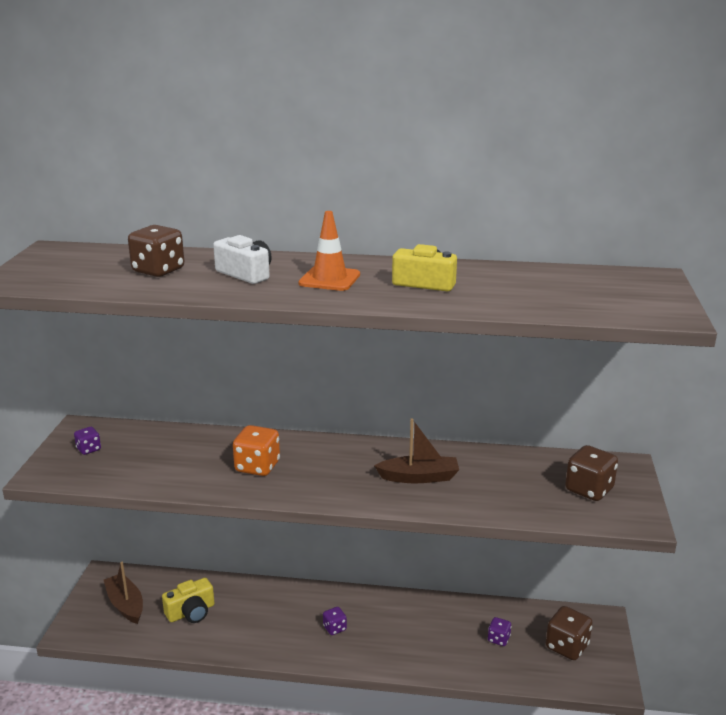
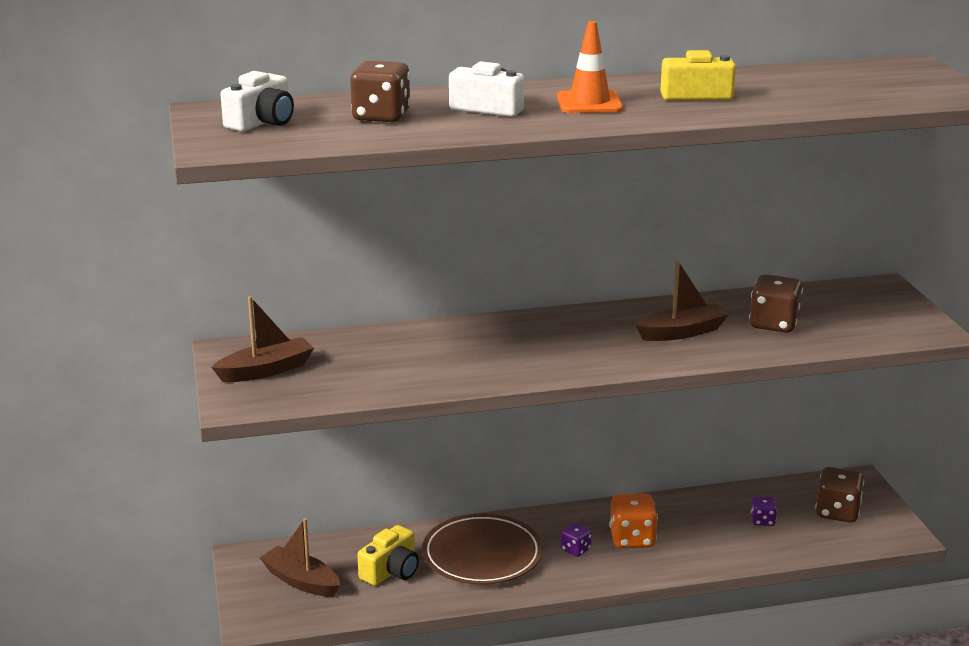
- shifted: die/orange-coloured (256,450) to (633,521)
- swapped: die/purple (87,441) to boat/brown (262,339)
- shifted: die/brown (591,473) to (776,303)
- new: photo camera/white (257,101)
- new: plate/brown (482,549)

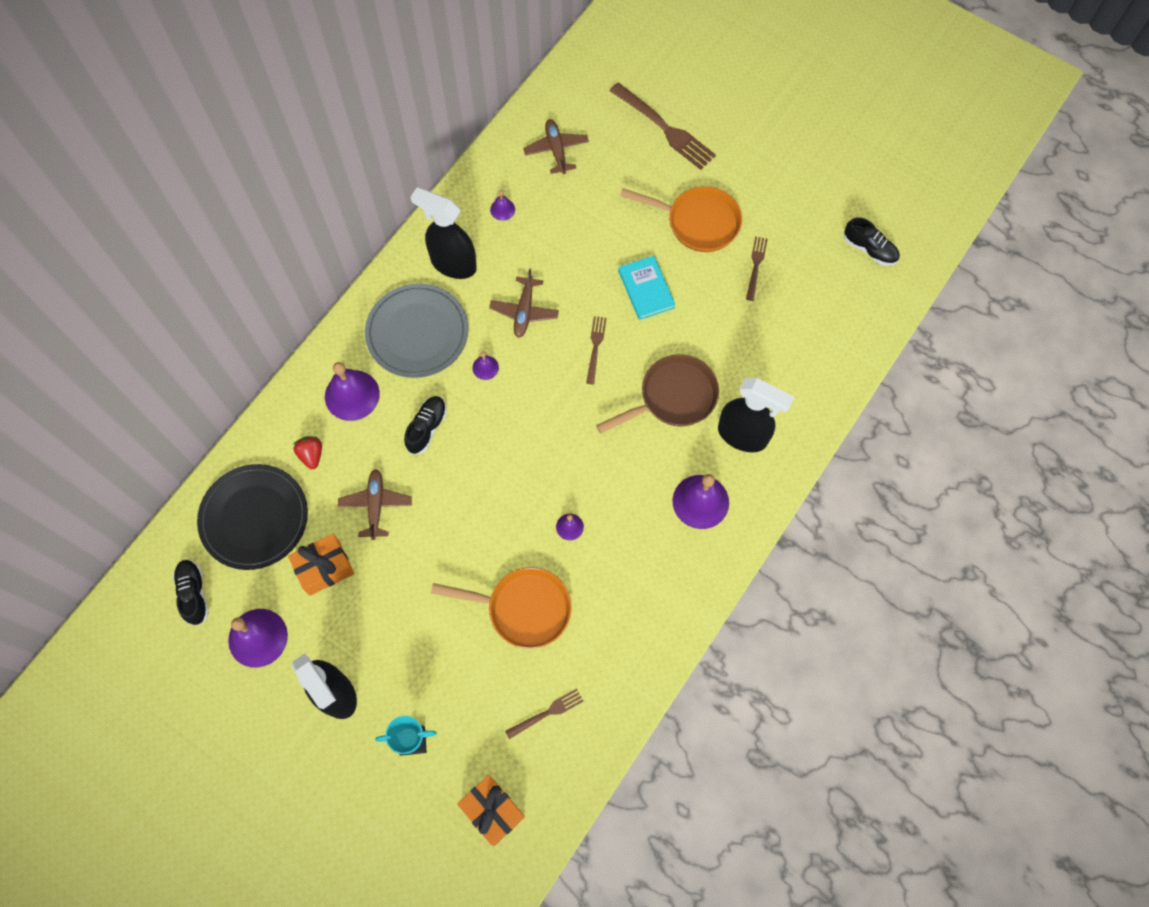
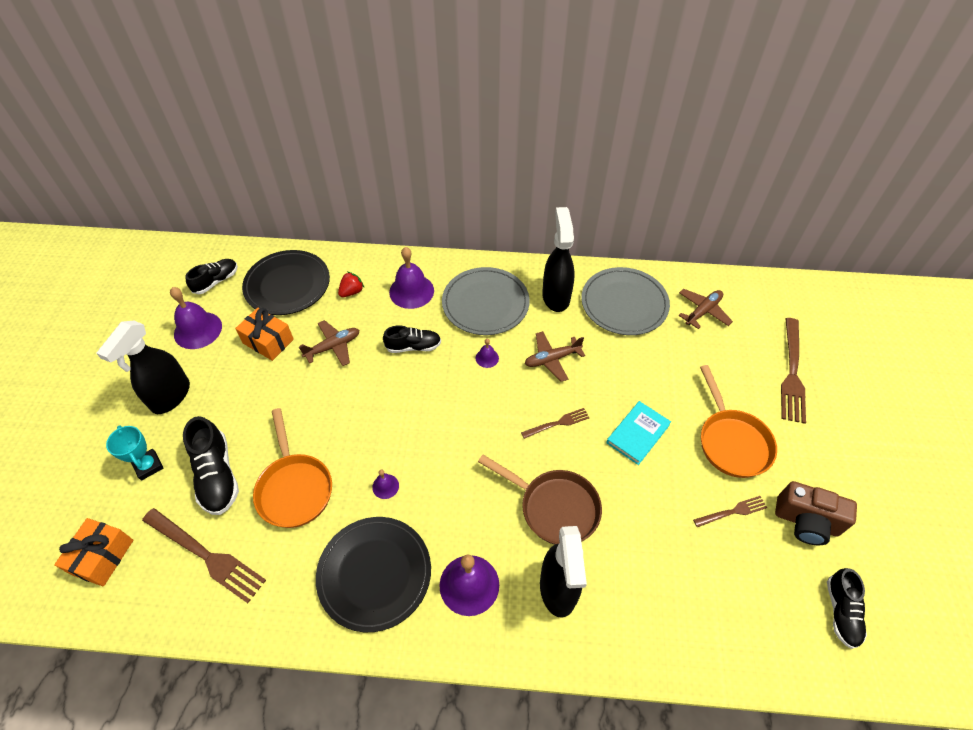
- swapped: hand bell/purple (502,205) to plate/grey (625,301)
- scaled: fork/brown (544,714) = (204,555) x1.86
- new: sneaker/black (211,465)
- new: photo camera/brown (816,513)
- new: plate/black (373,574)

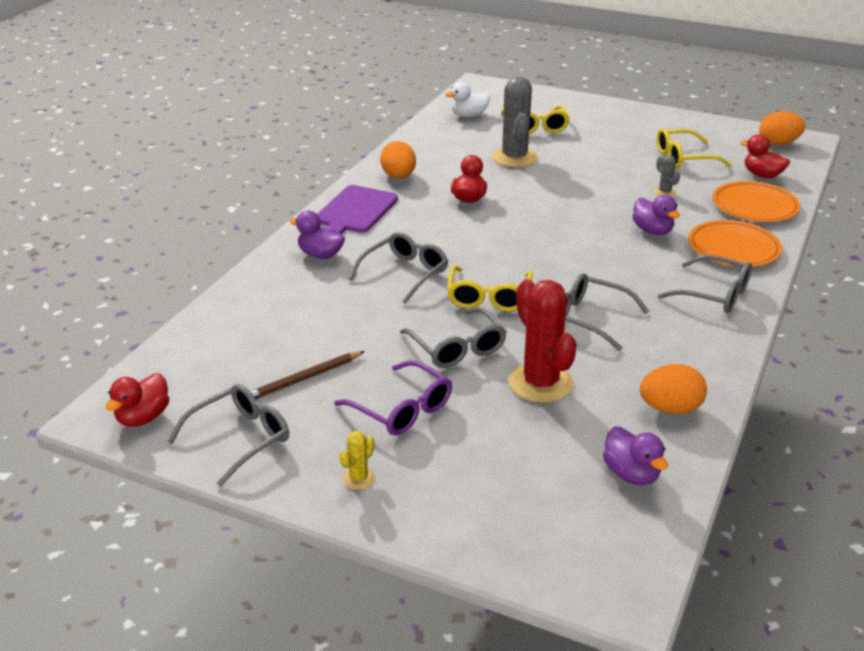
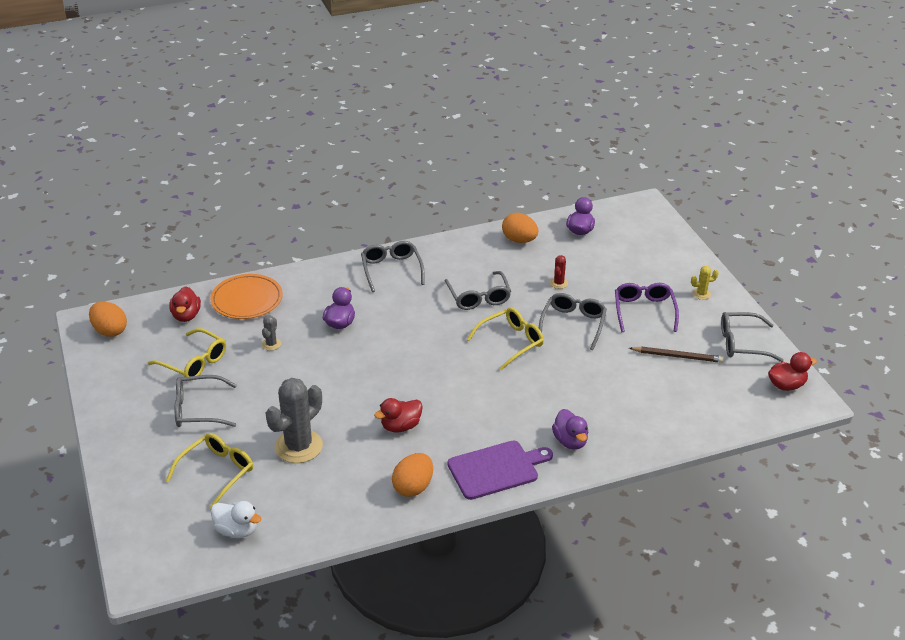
- gone: plate/orange-coloured (735,243)
- shifted: spectacles/grey (398,268) to (206,401)
- scaled: cactus/crimson (543,341) = (559,272) x0.45

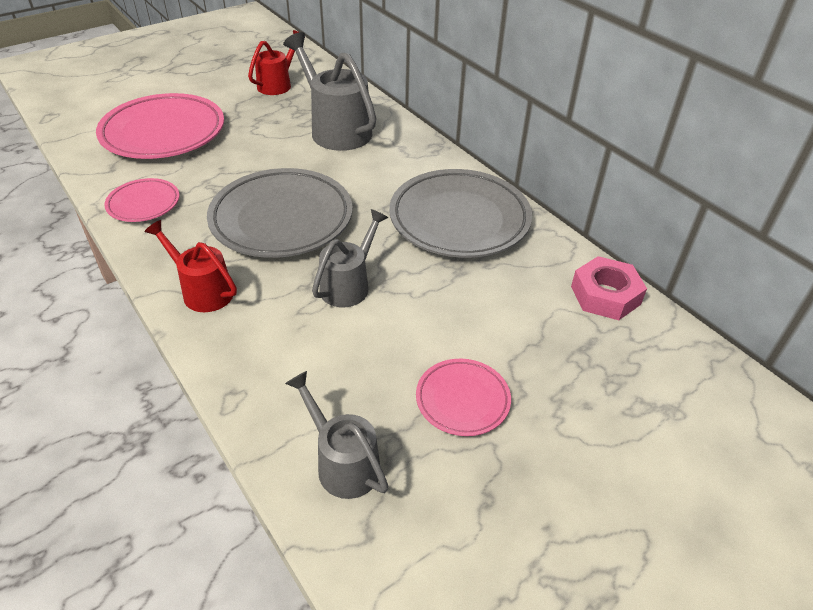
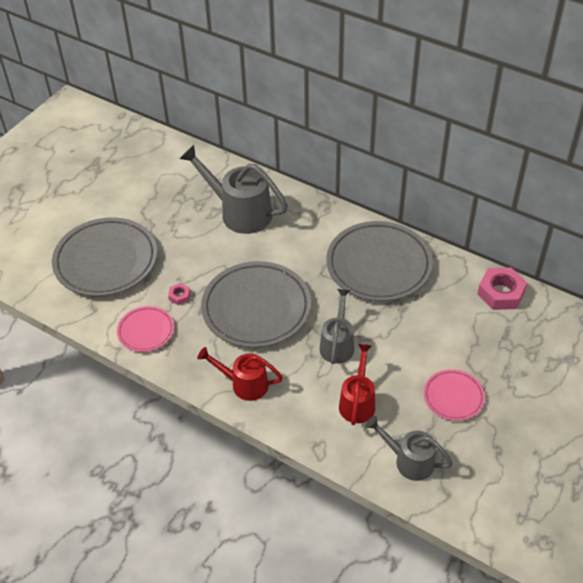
- shifted: sprinkling can/crimson (273,62) to (357,384)
- repainted: plate/rosy (160,126) to plate/grey (104,256)
- new: nut/rosy (179,294)

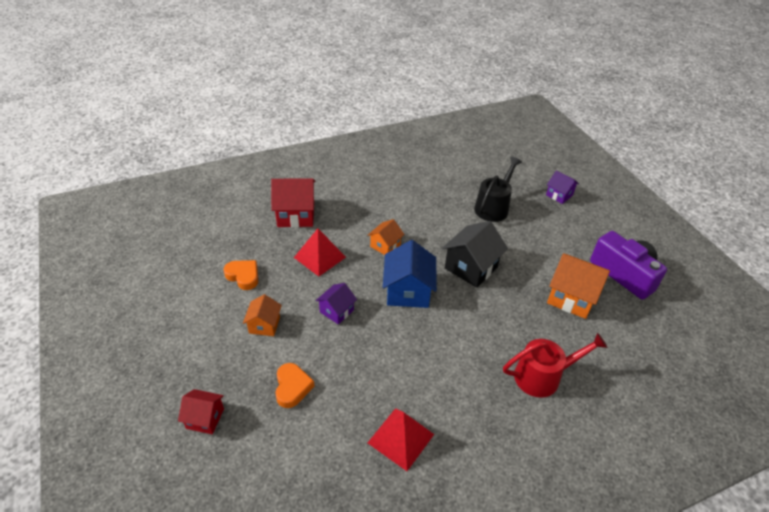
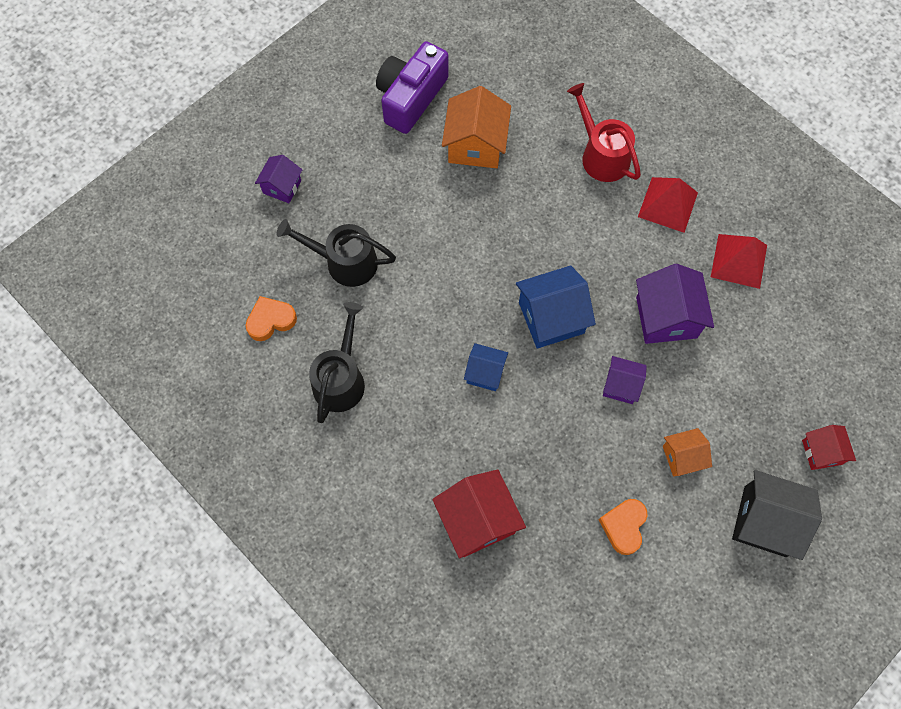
- repainted: cottage/orange-coloured (386,237) to cottage/blue (486,367)
- shifted: cottage/black (475,254) to (777,515)
- shifted: pyramid/crimson (320,252) to (668,205)
- shifted: heart/orange-coloured (295,385) to (271,318)
- new: cottage/purple (675,304)
- new: sprinkling can/black (337,362)

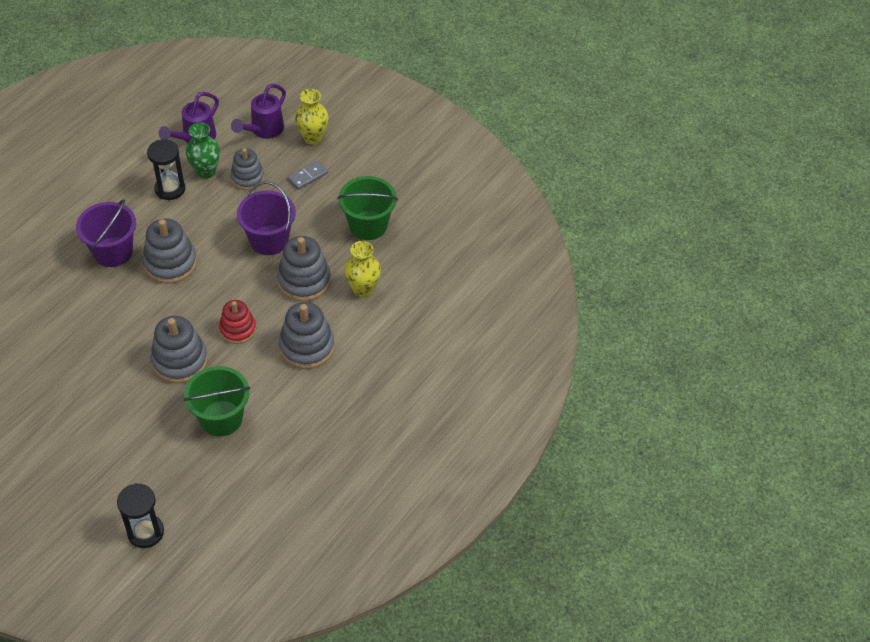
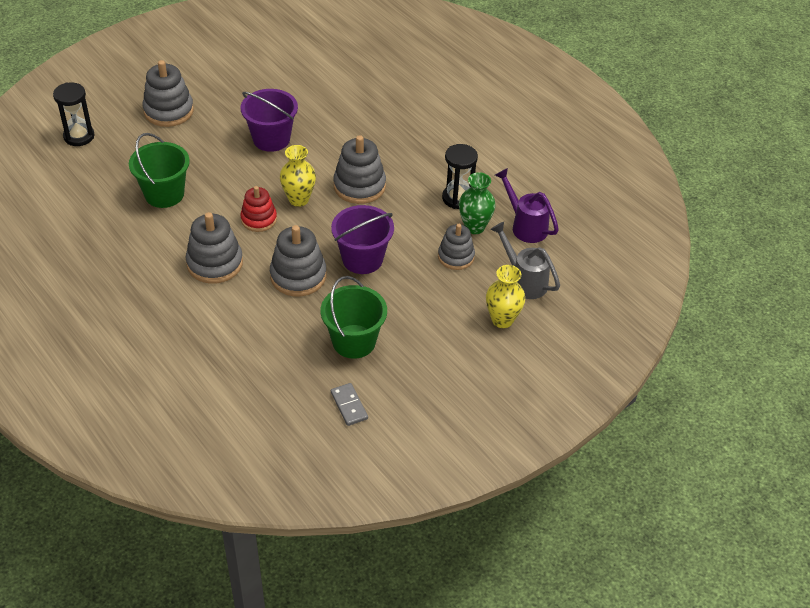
- repainted: sprinkling can/purple (258,111) to sprinkling can/grey (525,260)
- shifted: domino tile/grey (308,175) to (349,404)
- shifted: bucket/purple (106,233) to (269,120)
- shifted: flower vase/golden (362,269) to (298,176)
- shifted: stacking rings/grey (179,349) to (168,93)

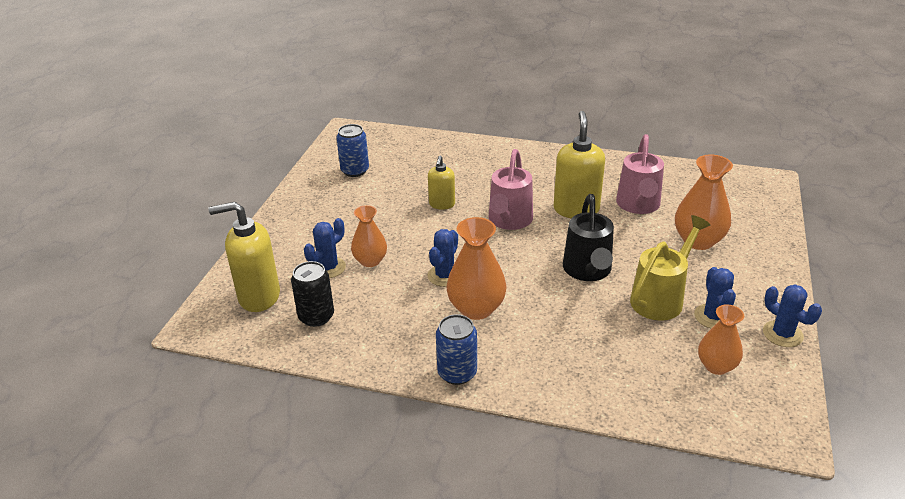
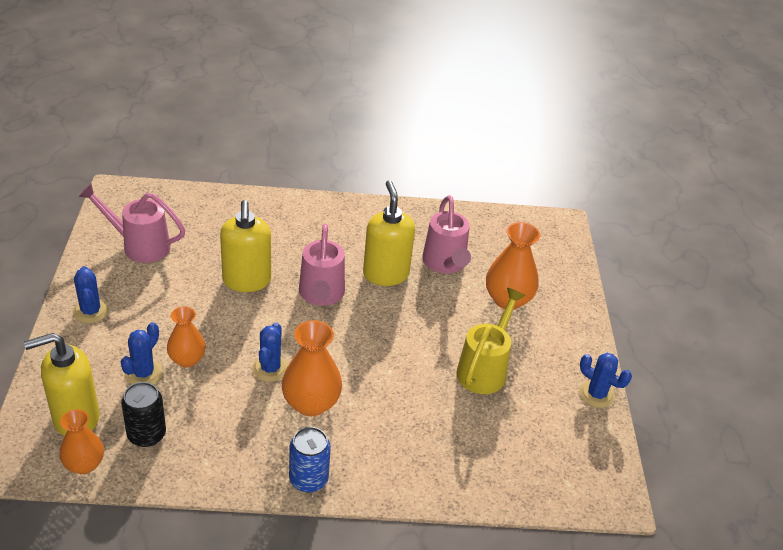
- swapped: soda can/blue (352,150) to sprinkling can/rosy (131,223)
- scaled: soap dispenser/golden (441,183) = (245,246) x1.72
- gone: sprinkling can/black (588,237)
- shifted: cactus/blue (715,298) to (91,294)
- shifted: flower vase/orange-coloured (721,339) to (82,441)

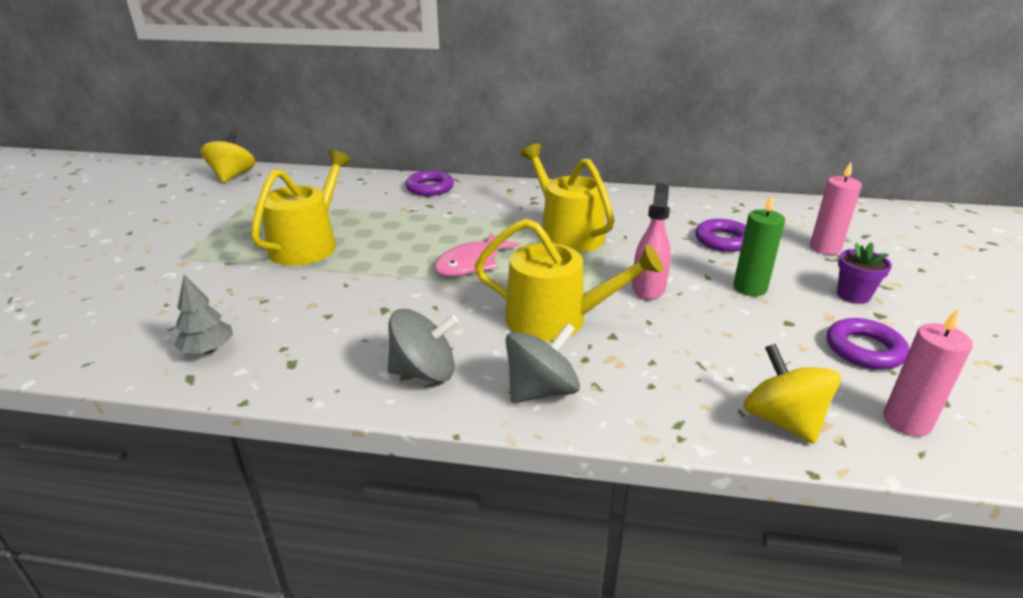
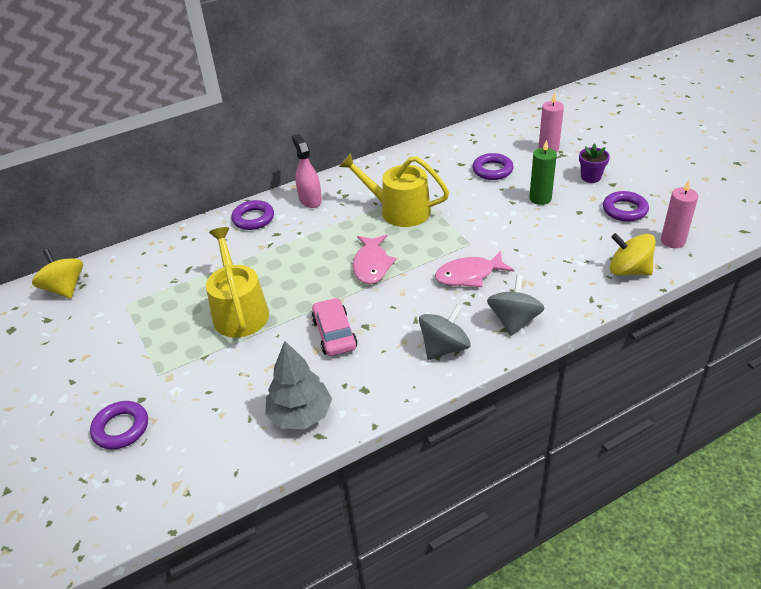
- shifted: spray bottle/rosy (651,241) to (307,171)
- swapped: sprinkling can/golden (569,280) to fish/rosy (474,269)
- scaled: fir tree/grey (203,314) = (299,385) x1.60
- new: toy car/rosy (334,327)
- new: torus/purple (119,425)

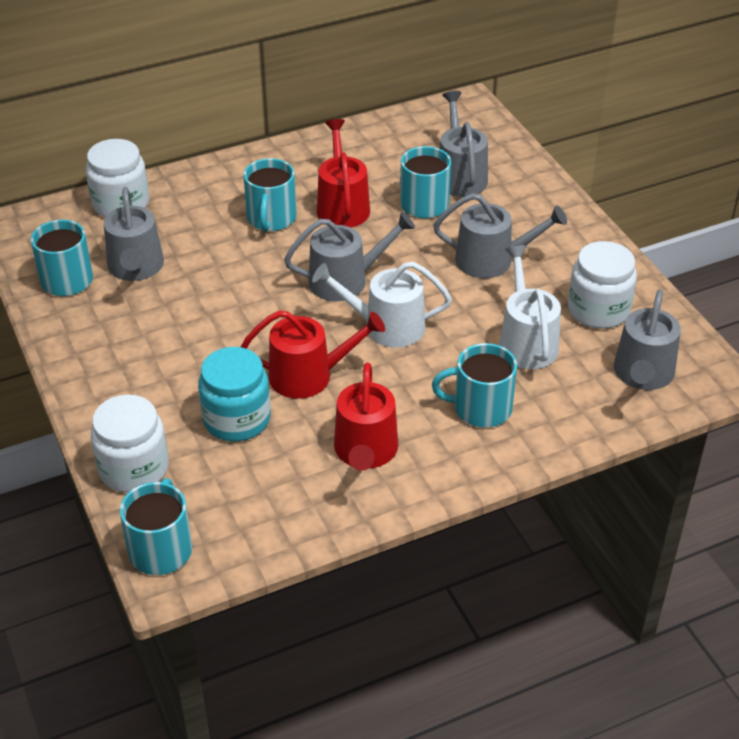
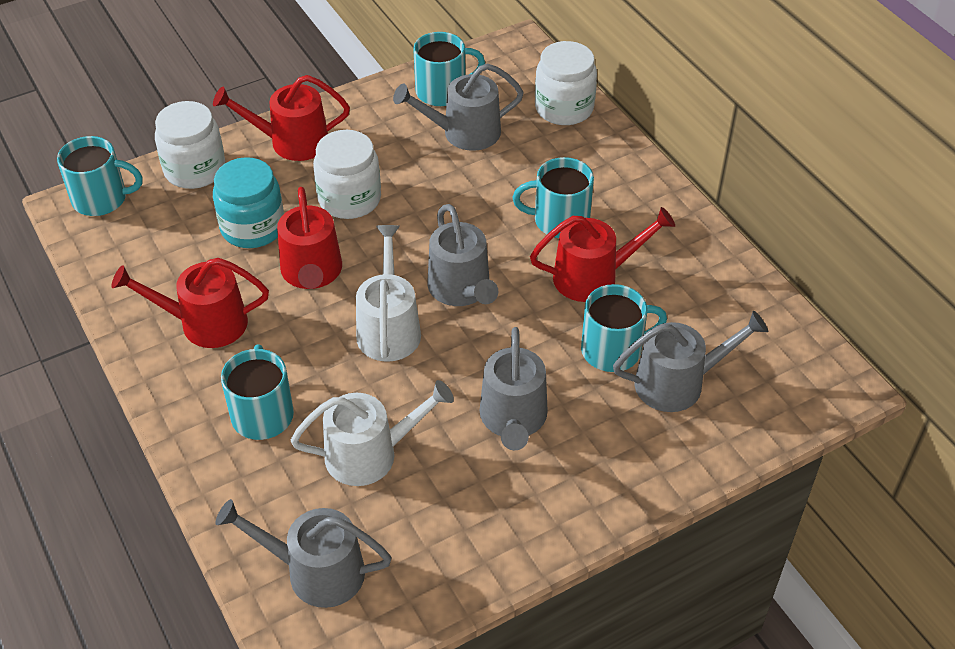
- shifted: preserve jar/white (602,285) to (347,174)
- new: sprinkling can/crimson (281,118)

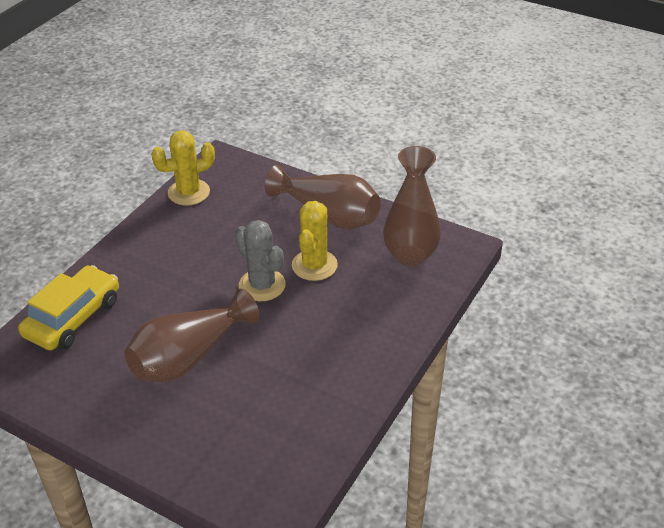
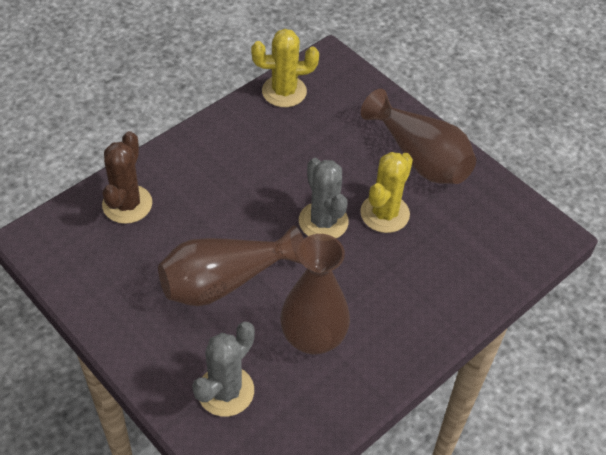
- shifted: flower vase/brown (412,206) to (315,294)
- swapped: toy car/golden (68,307) to cactus/brown (127,177)
- new: cactus/grey (223,369)

